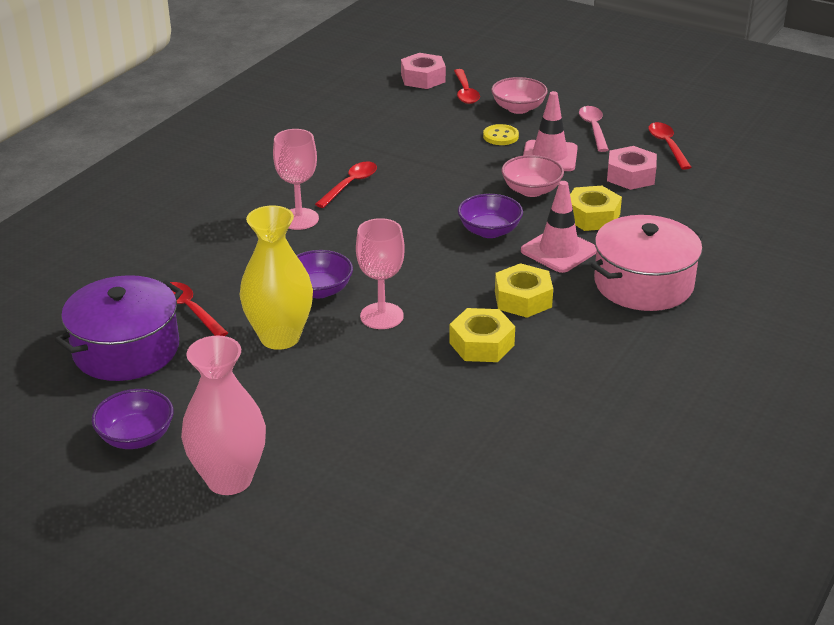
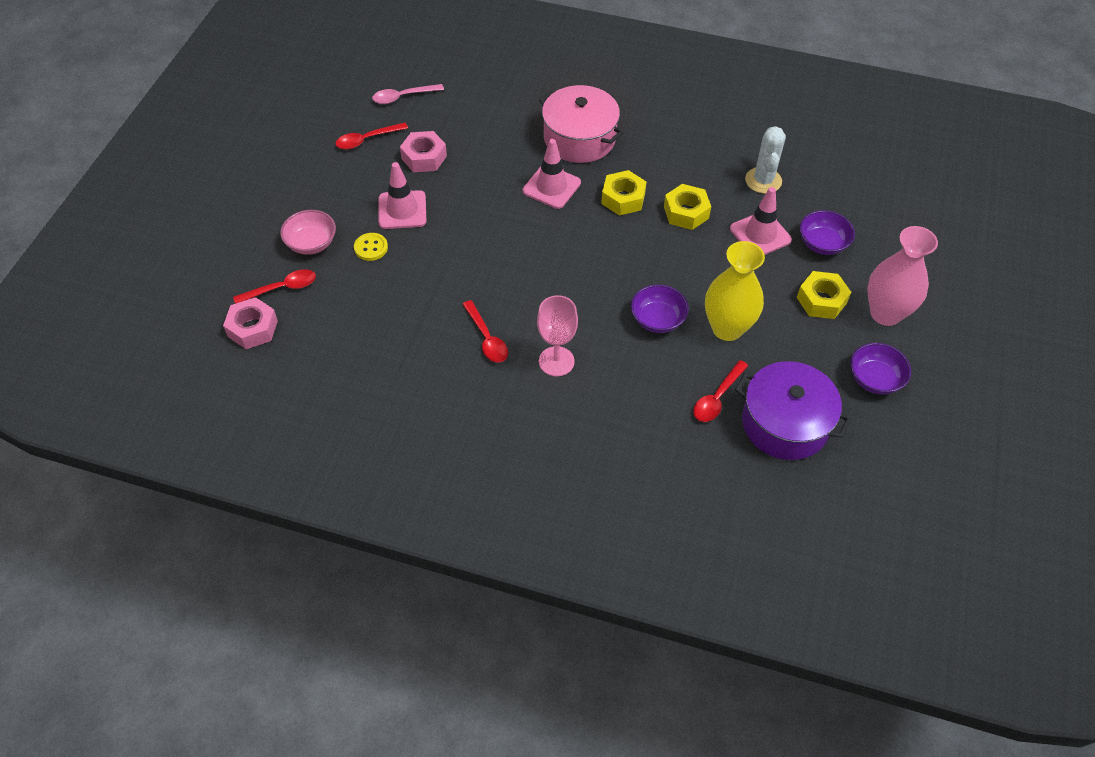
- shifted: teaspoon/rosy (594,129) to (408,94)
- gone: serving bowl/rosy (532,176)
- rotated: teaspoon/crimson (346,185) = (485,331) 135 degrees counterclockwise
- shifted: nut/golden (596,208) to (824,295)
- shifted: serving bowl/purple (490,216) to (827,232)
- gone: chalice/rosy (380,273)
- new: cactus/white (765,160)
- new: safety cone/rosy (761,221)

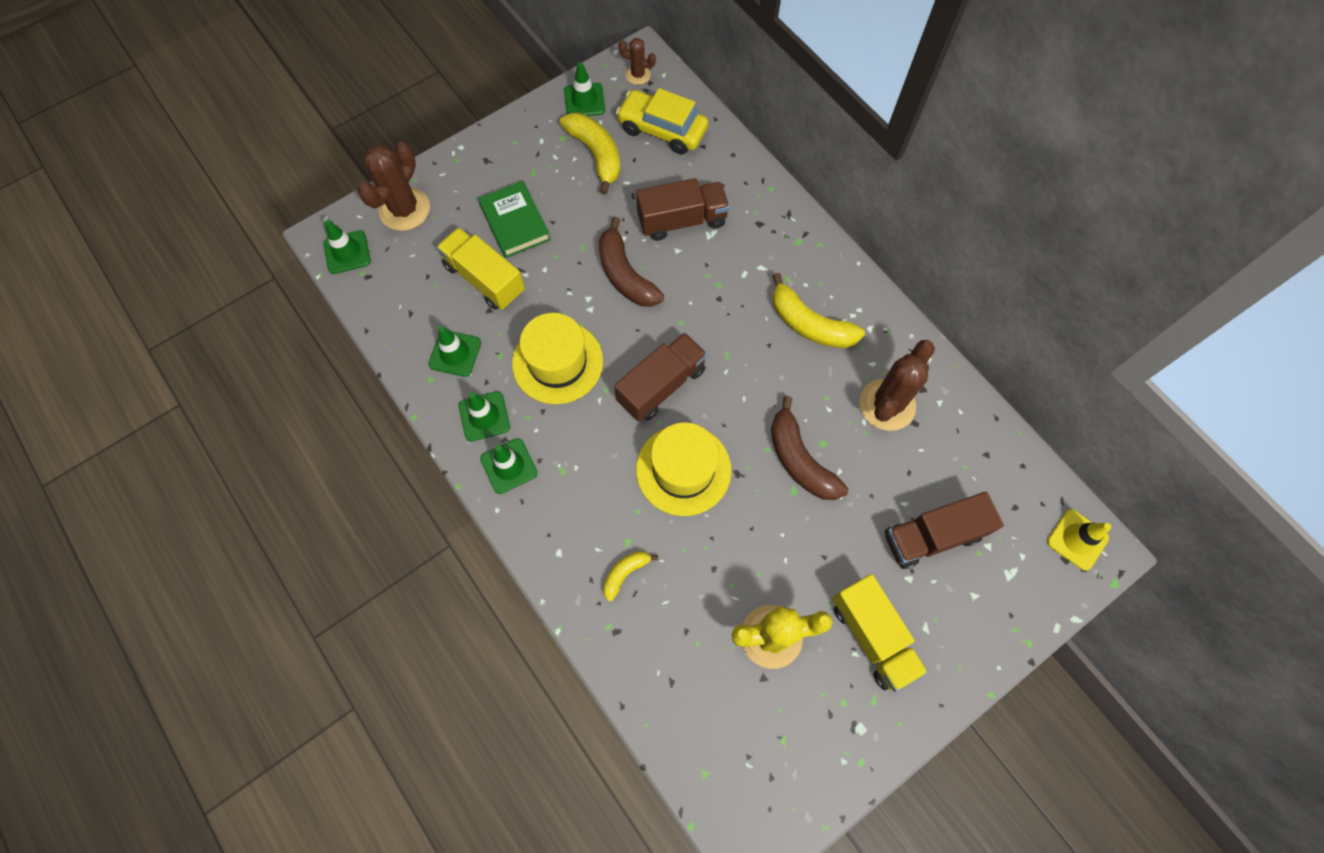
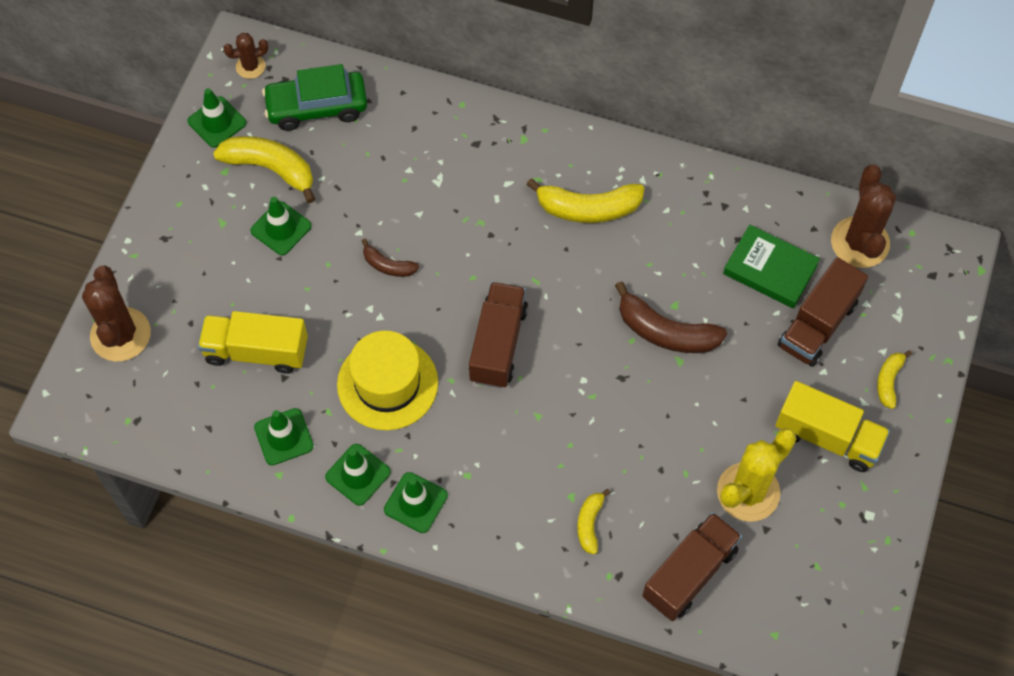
- repainted: toy car/golden (662,121) to toy car/leaf-green (314,97)
- shifted: toy truck/brown (683,209) to (692,566)
- shifted: hardback/leaf-green (514,219) to (771,266)
- scaled: toy banana/brown (631,262) = (390,258) x0.54
- shifted: safety cone/leaf-green (347,247) to (281,226)
- shifted: cactus/brown (897,385) to (863,216)
- gone: tall hat/golden (683,469)
- gone: safety cone/golden (1079,540)
- new: toy banana/golden (894,379)

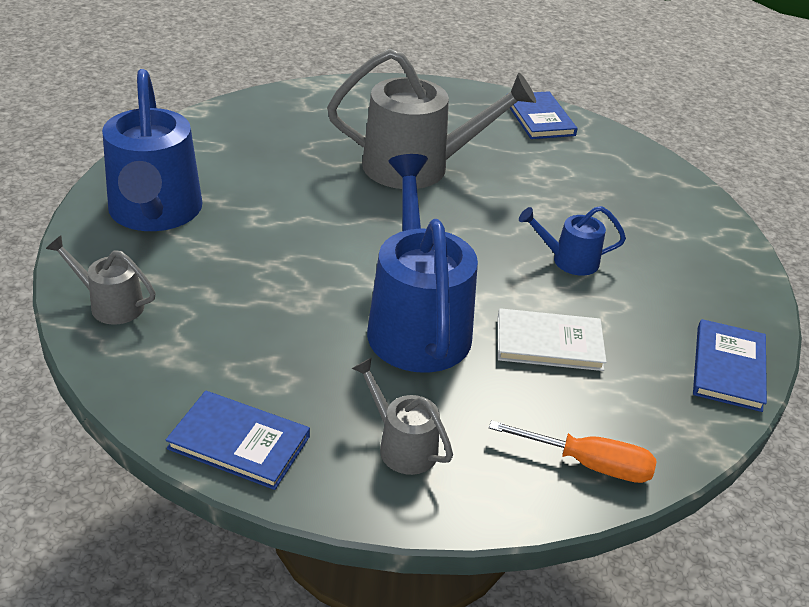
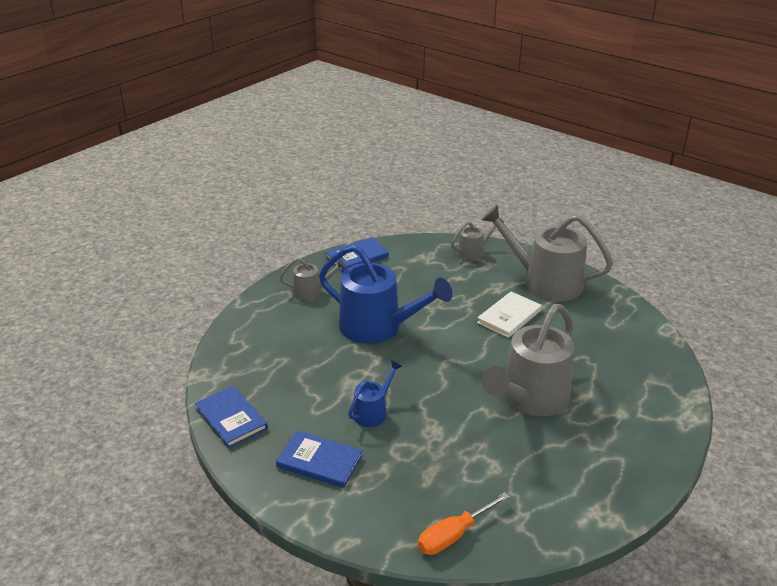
- repainted: sprinkling can/blue (152,150) to sprinkling can/grey (547,253)
- shifted: hardback/blue (541,115) to (319,459)
- shifted: hardback/white (552,339) to (509,314)
- shifted: flat screwdriver/orange-coloured (573,451) to (464,523)

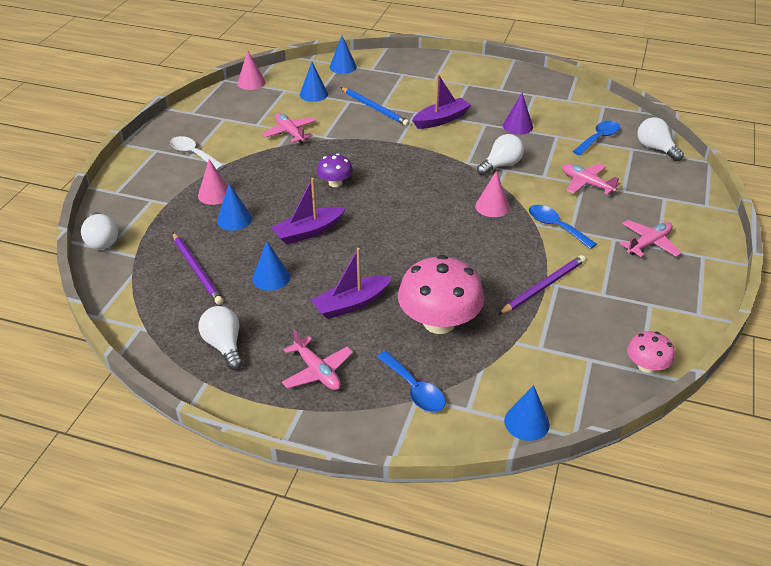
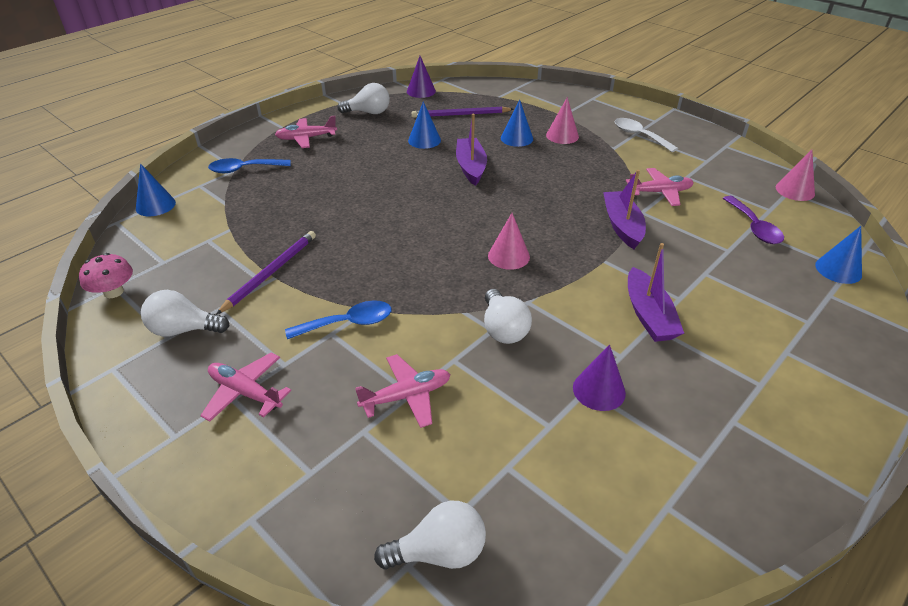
- swapped: solid cone/blue (314,82) to teaspoon/purple (753,220)
- gone: pencil/blue (375,106)
- gone: teaspoon/blue (596,138)
- rotated: teaspoon/white (197,153) = (646,135) 105 degrees counterclockwise
- gone: toadstool/purple (335,170)
- shifted: solid cone/rosy (492,194) to (509,241)
- shifted: bulb/white (99,231) to (185,313)
- rotated: aeroplane/rosy (650,238) = (245,387) 135 degrees clockwise
- shifted: boat/purple (351,283) to (624,209)
- gone: toadstool/rosy (441,294)
- rotated: pencil/purple (542,285) = (266,273) 135 degrees counterclockwise
- new: solid cone/purple (421,77)

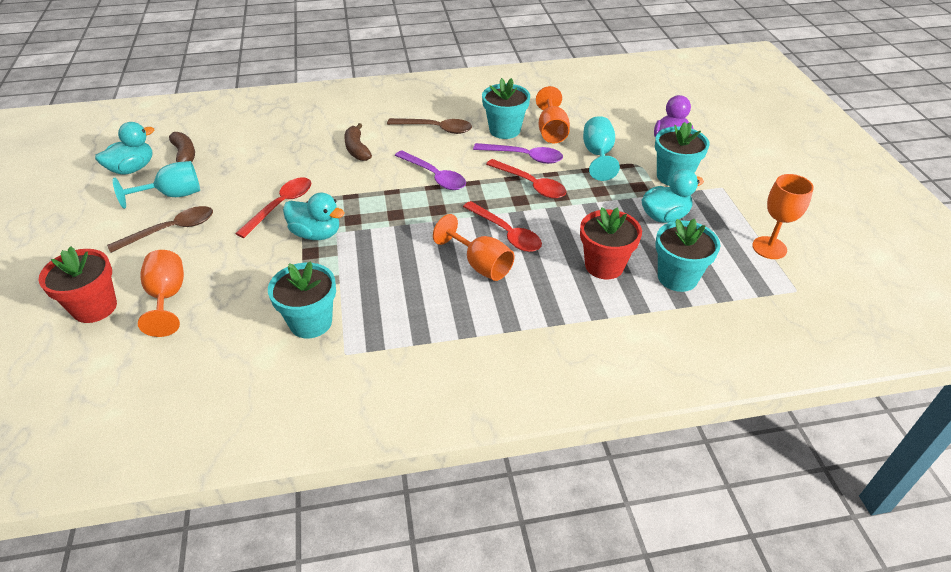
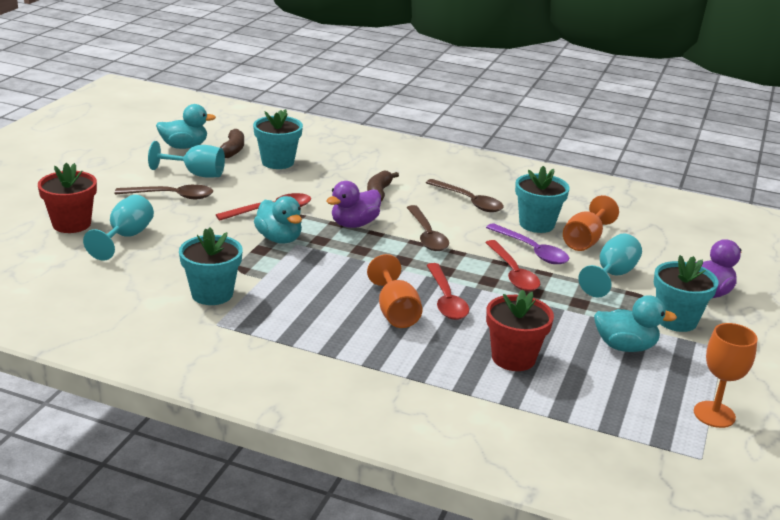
- repainted: teaspoon/purple (430,170) to teaspoon/brown (428,228)
- shifted: potted plant/teal (688,255) to (278,139)
- repainted: chalice/orange-coloured (161,293) to chalice/teal (118,227)
- new: duck/purple (354,204)

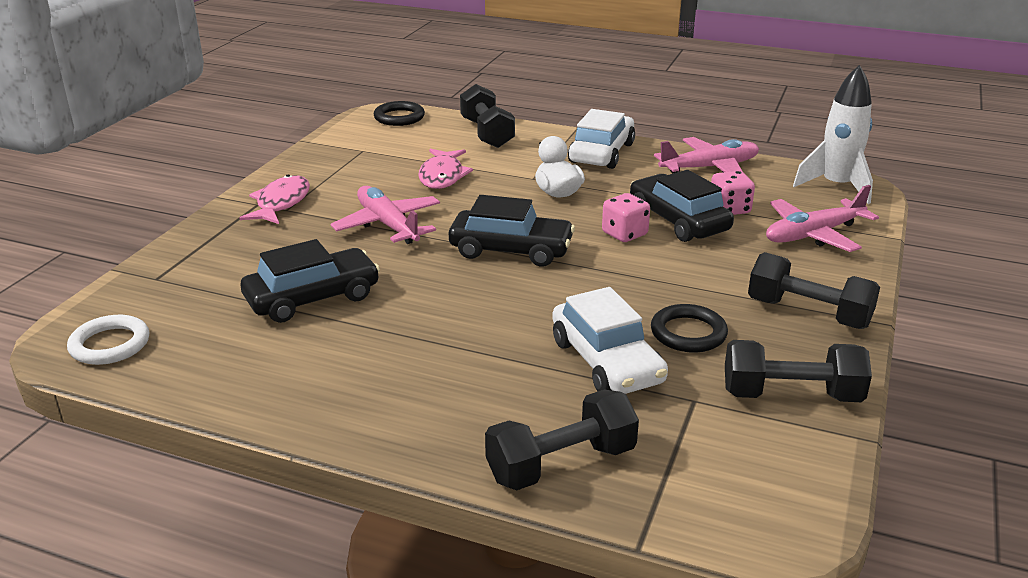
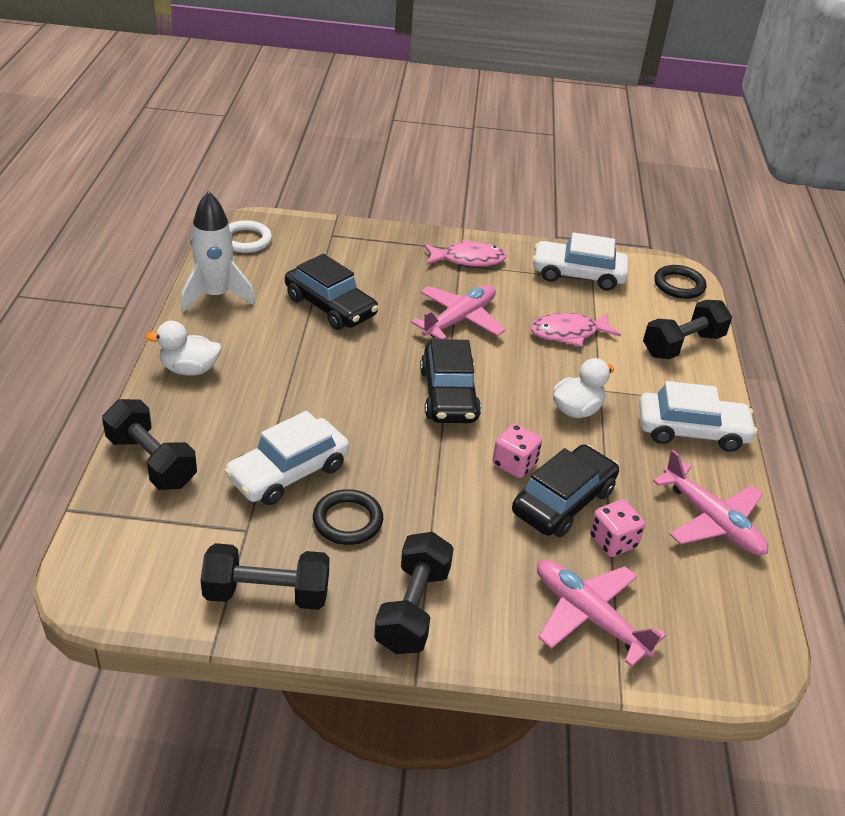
- shifted: rocket/white (833,134) to (218,251)
- rotated: dumbbell/black (798,371) = (264,576) 75 degrees counterclockwise
- new: toy car/white (580,261)
- new: duck/white (184,348)

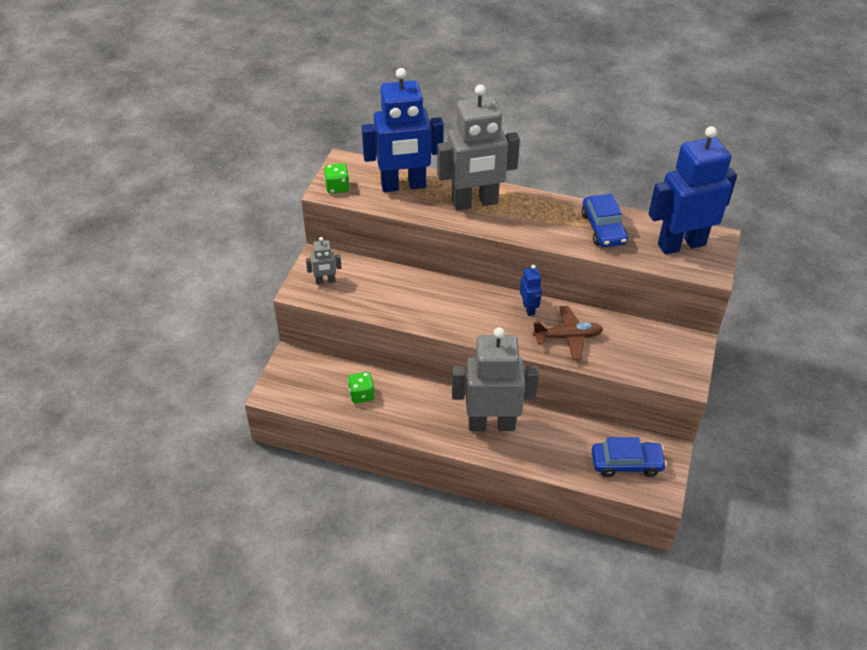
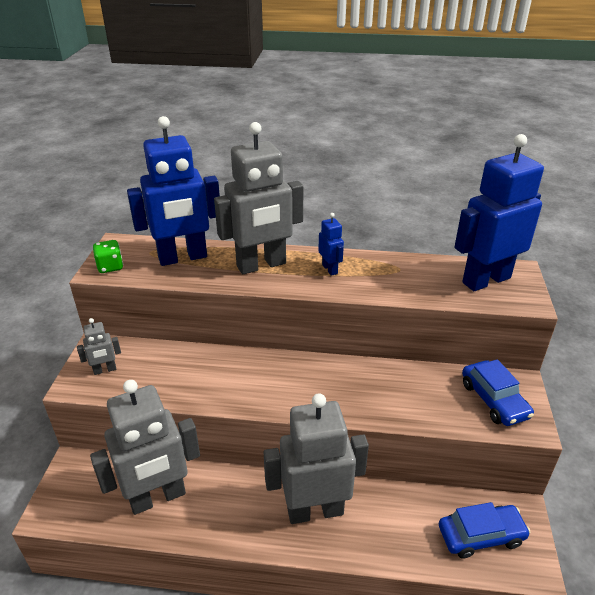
- shifted: toy car/blue (605,220) to (498,392)
- shifted: robot/blue (531,290) to (331,244)
- gone: aeroplane/brown (568,333)
- swapped: die/leaf-green (361,387) to robot/grey (145,447)

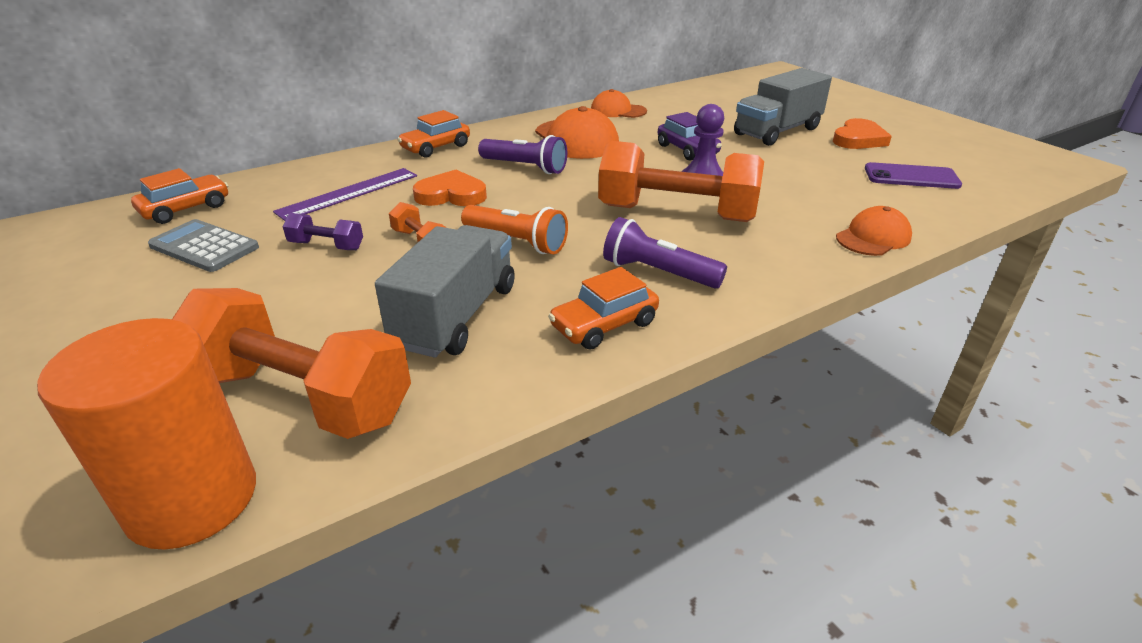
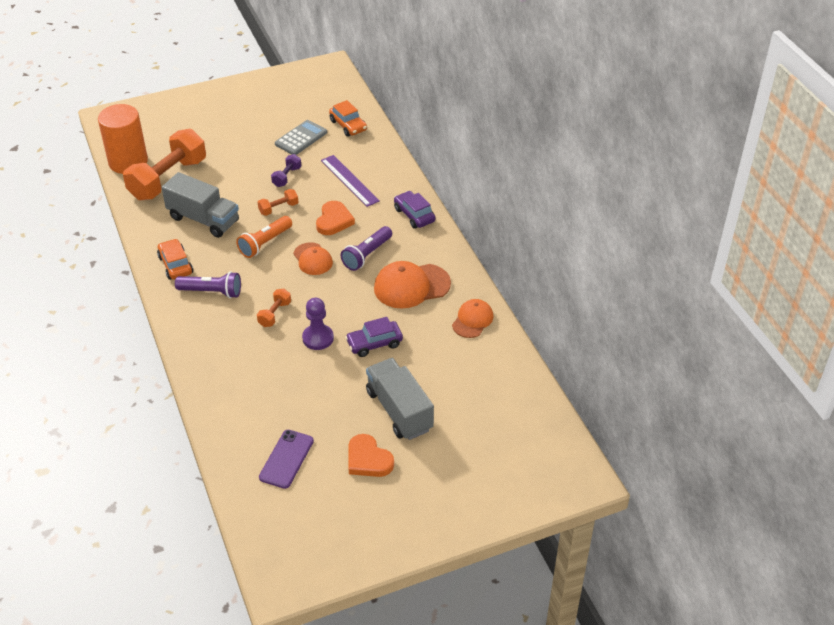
- repainted: toy car/orange-coloured (433,134) to toy car/purple (415,210)
- scaled: dumbbell/orange-coloured (681,181) = (274,308) x0.44
- shifted: peaked cap/orange-coloured (874,231) to (313,258)
- rotated: flashlight/purple (665,253) = (208,285) 60 degrees clockwise

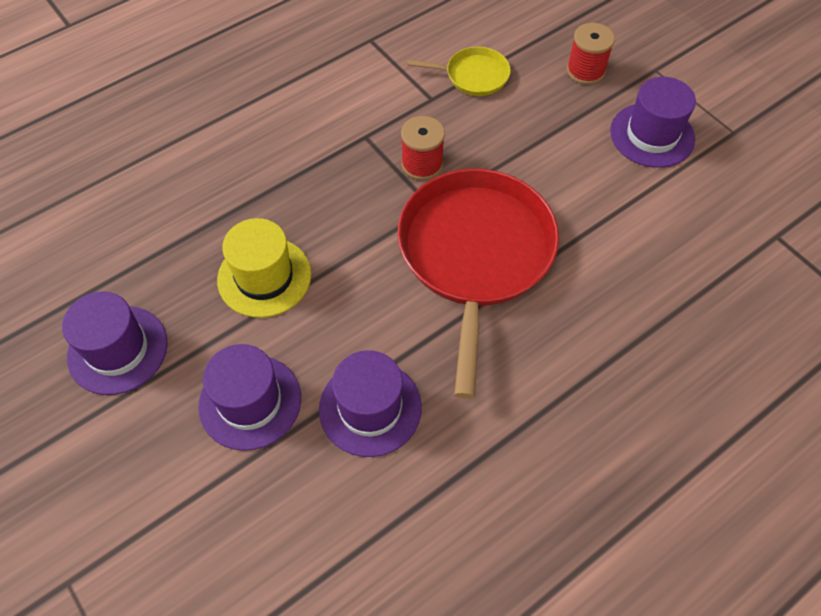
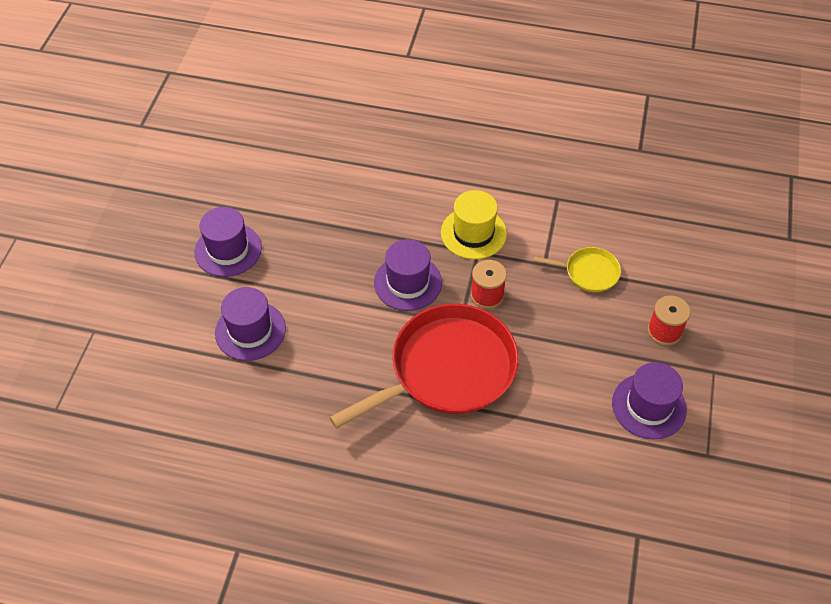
- rotated: skillet/golden (459,71) = (577,269) 45 degrees counterclockwise
- shifted: tall hat/golden (264,268) to (474,224)
- shifted: tall hat/purple (370,403) to (408,275)

